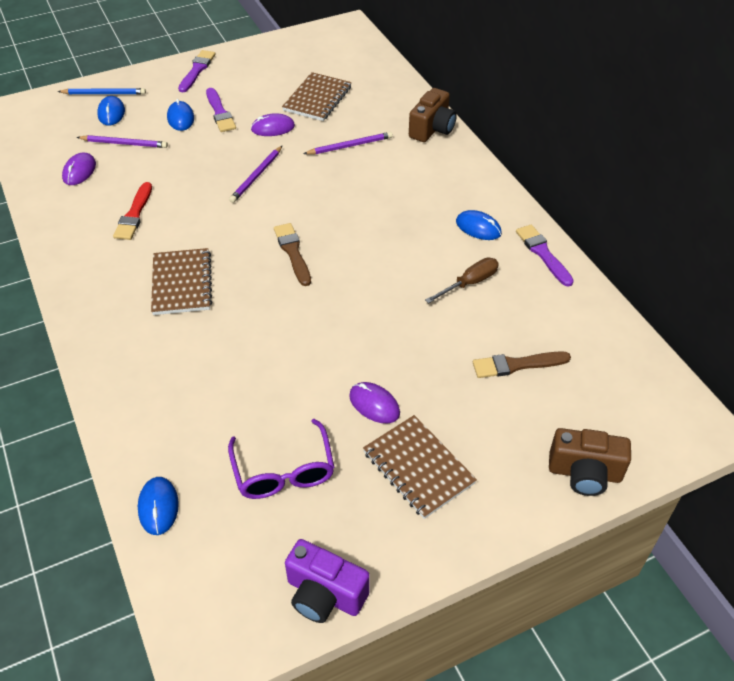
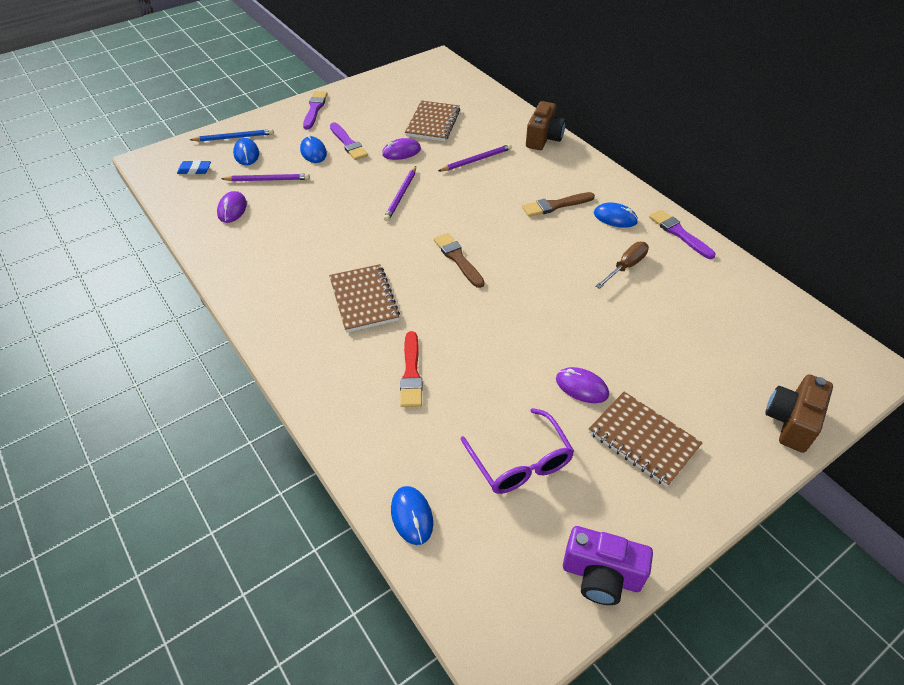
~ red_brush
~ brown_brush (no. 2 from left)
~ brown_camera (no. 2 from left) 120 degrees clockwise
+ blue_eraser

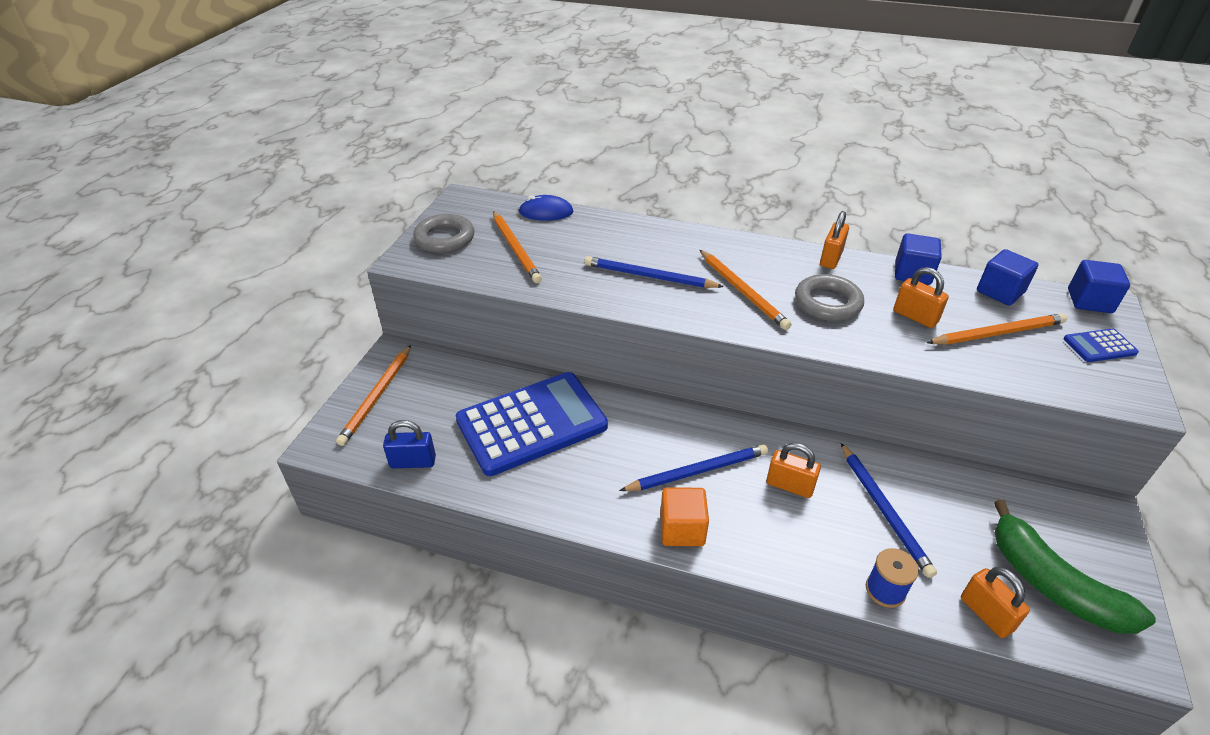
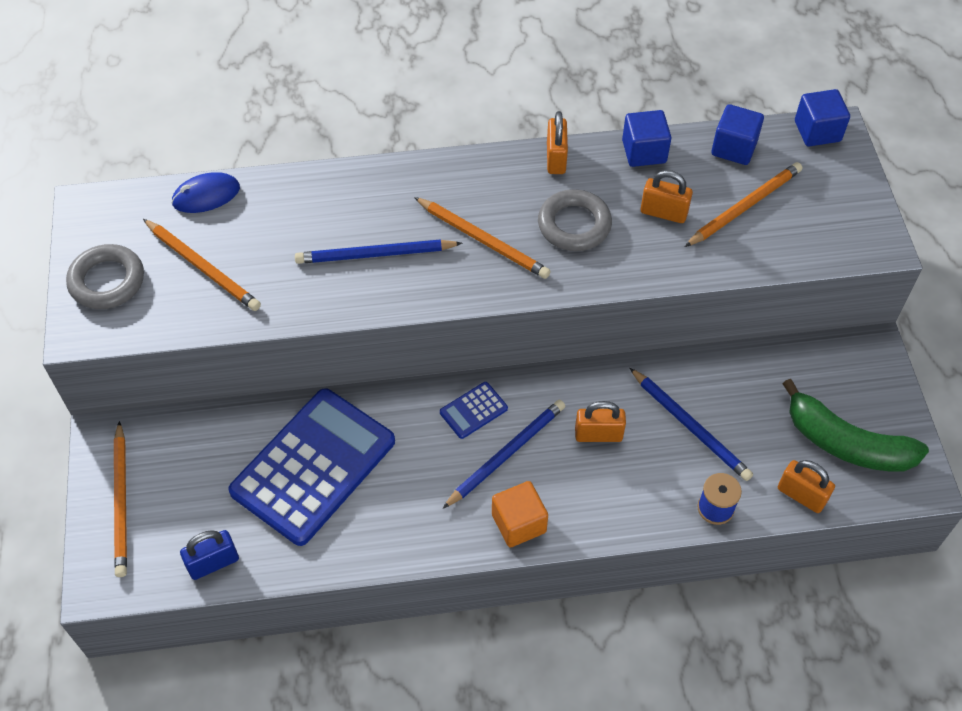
~ blue_calculator (no. 2 from left)

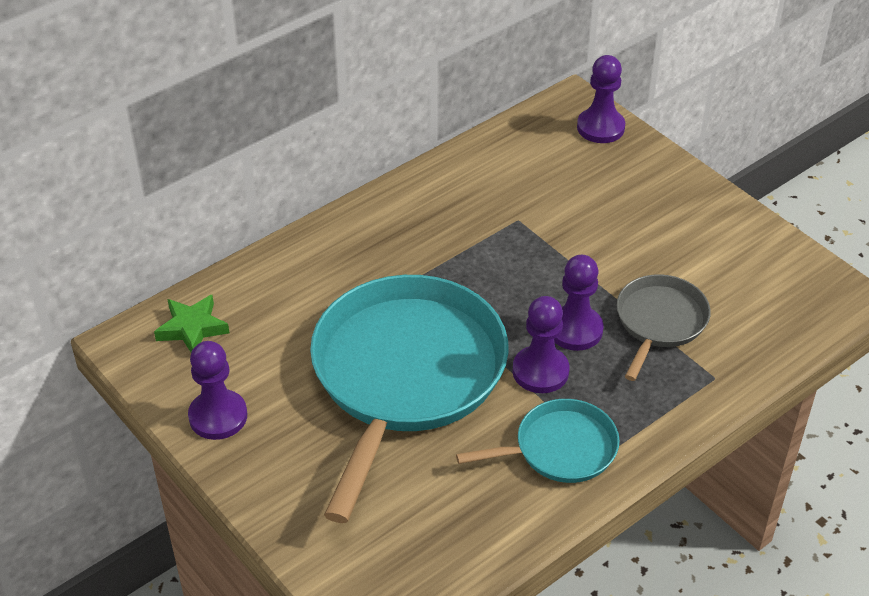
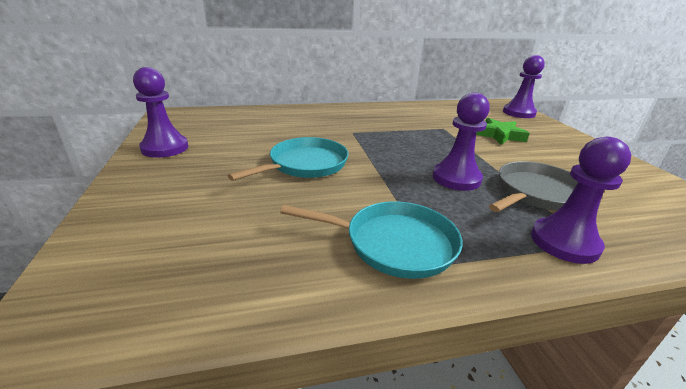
~ green_star
~ turquoise_pan (no. 1 from left) x0.49
~ purple_pawn (no. 2 from left in the first image) to purple_pawn (no. 4 from left)

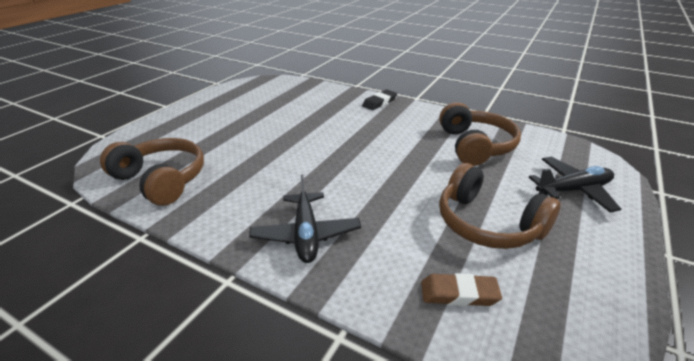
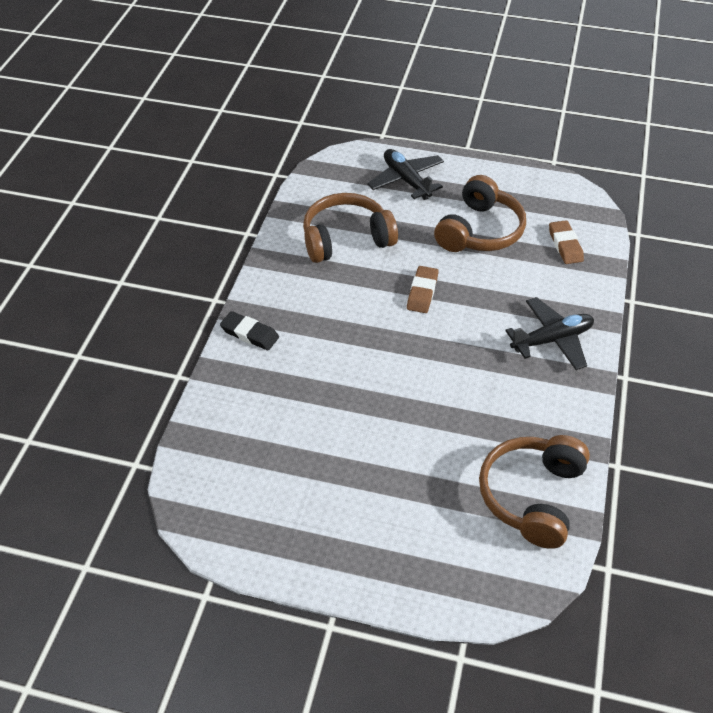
+ brown_eraser (no. 1 from left)

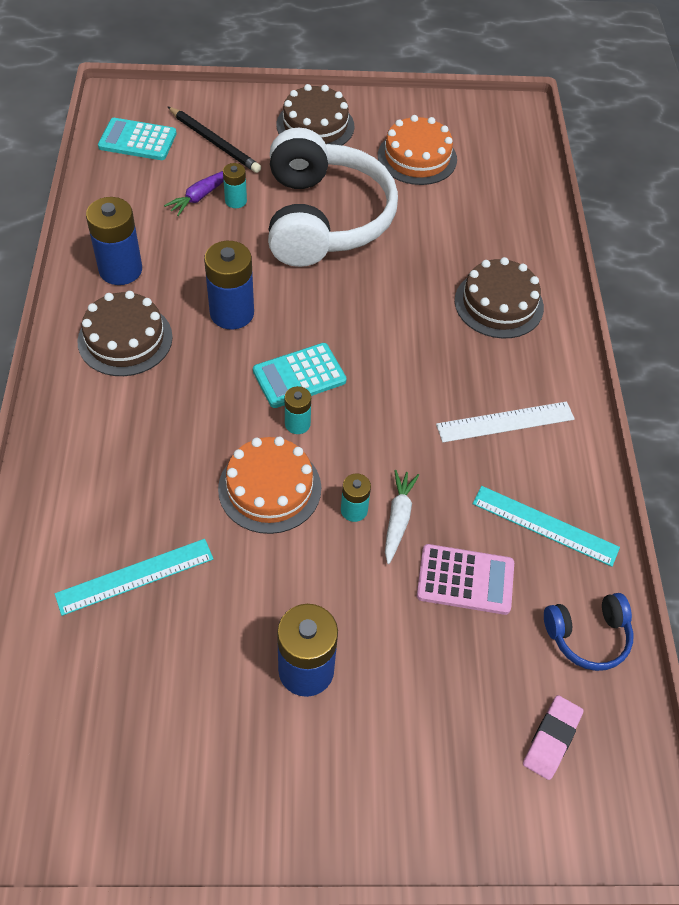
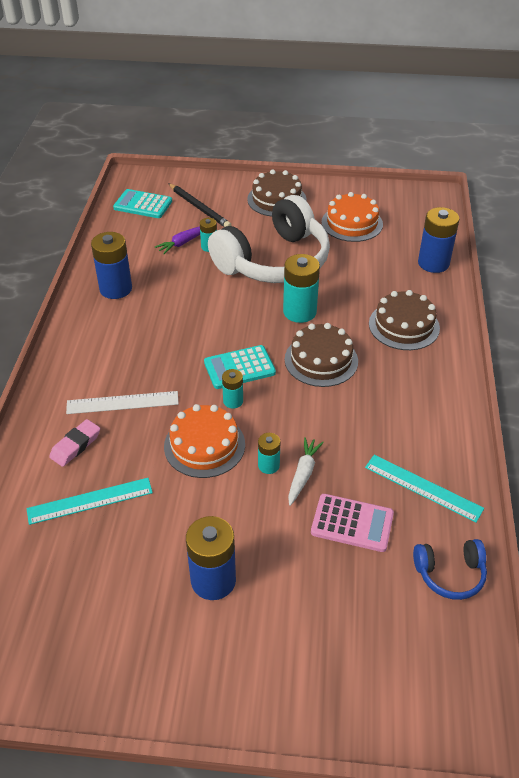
~ brown_cake (no. 1 from left in the first image) to brown_cake (no. 2 from left)
~ blue_battery (no. 2 from left in the first image) to blue_battery (no. 3 from left)
~ white_headphones 45 degrees clockwise
~ white_ruler
~ pink_eraser
+ turquoise_battery (no. 4 from left)

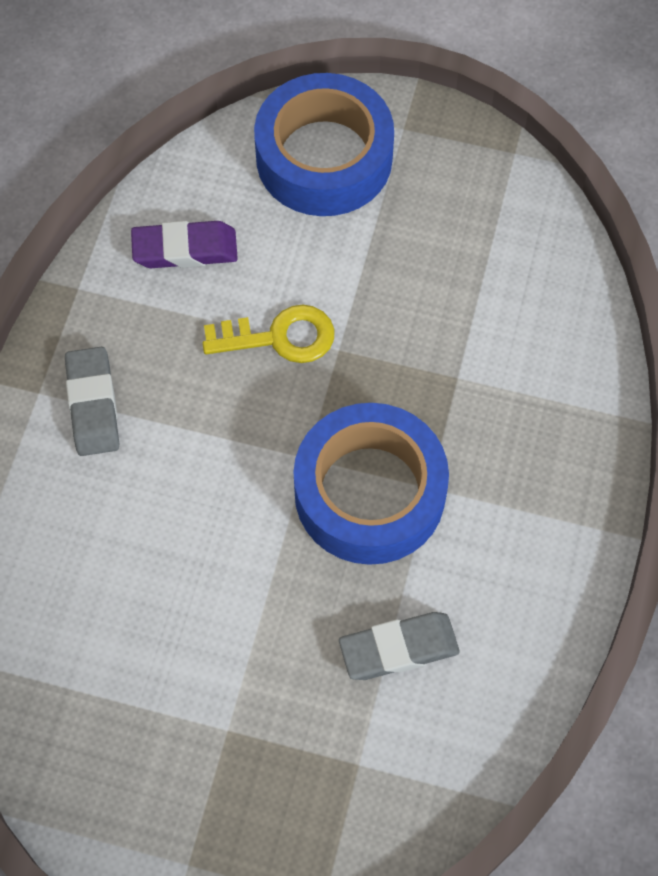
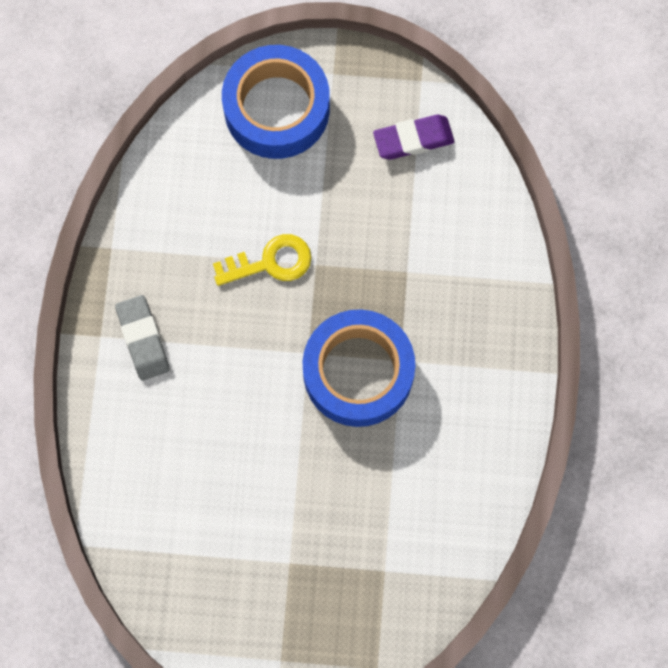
~ purple_eraser
- grey_eraser (no. 2 from left)

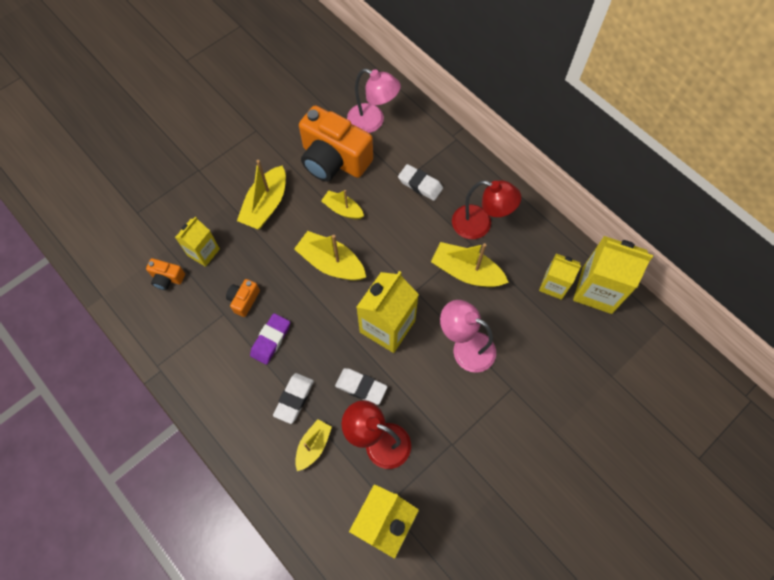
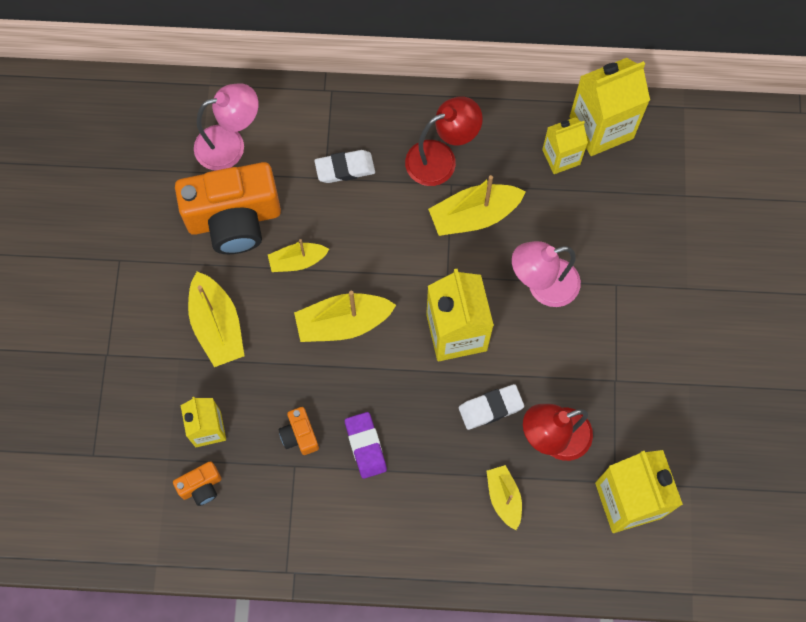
- white_eraser (no. 1 from left)

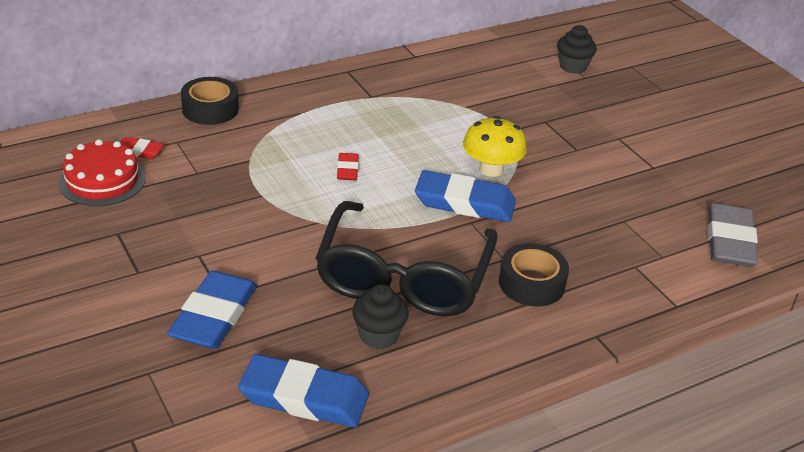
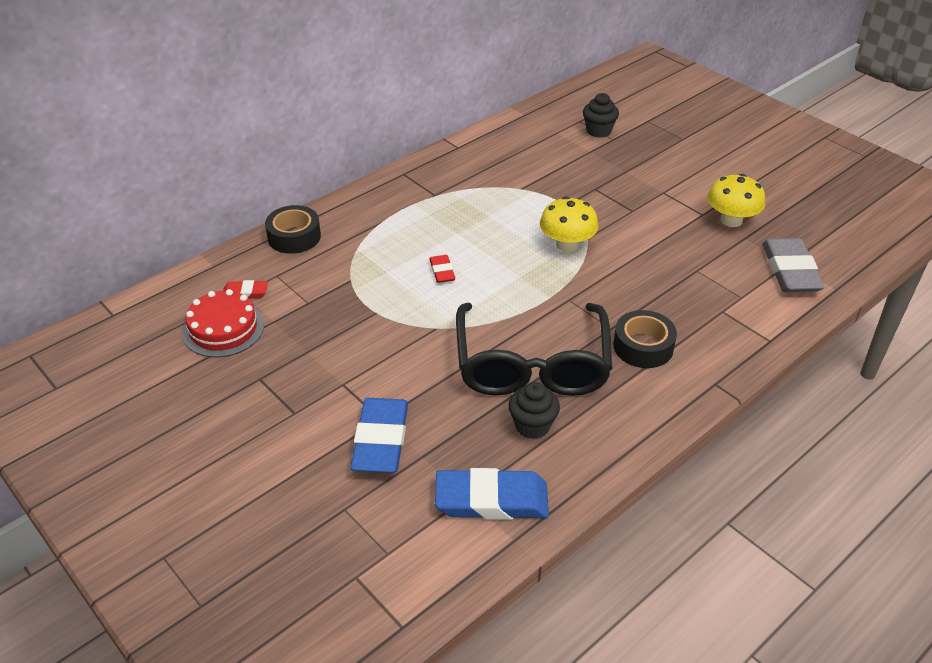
- blue_eraser (no. 3 from left)
+ yellow_mushroom (no. 2 from left)

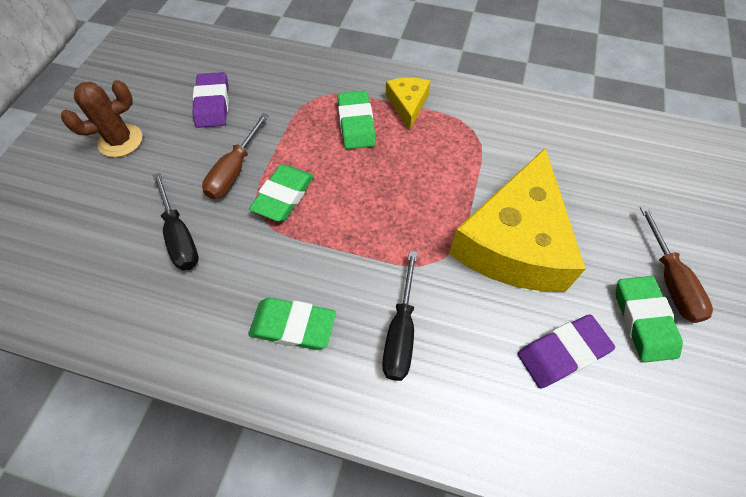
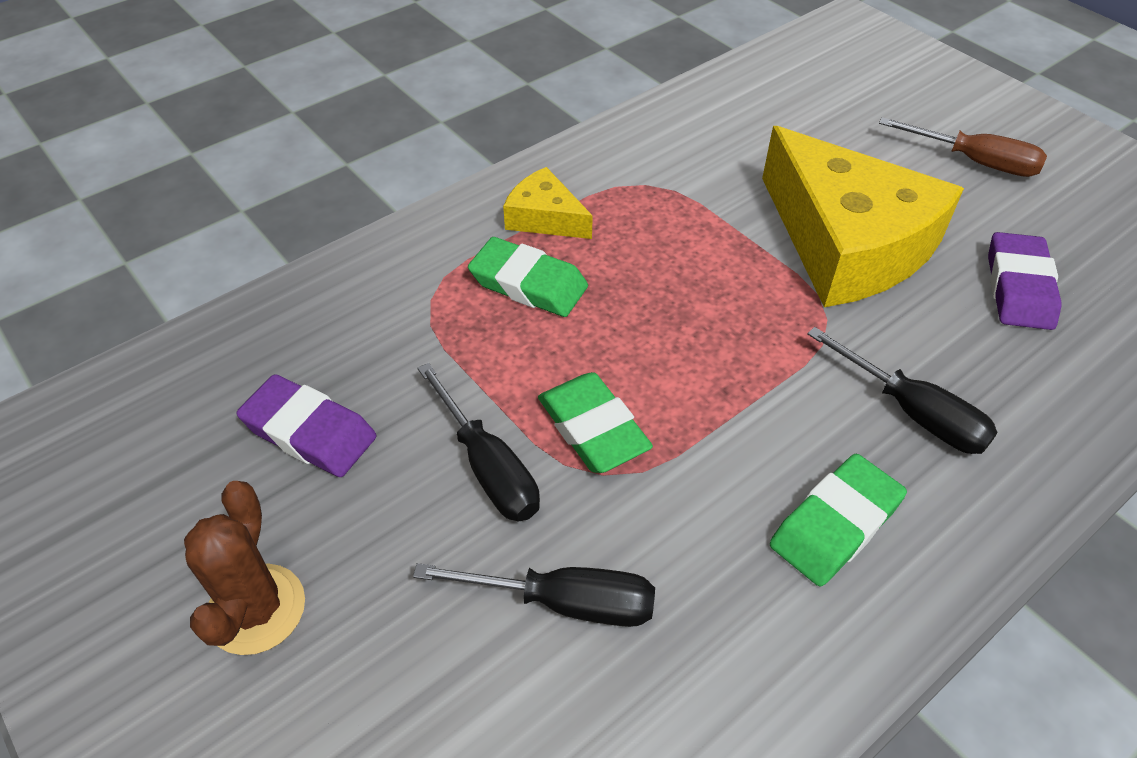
~ brown_screwdriver (no. 1 from left) to black_screwdriver (no. 1 from left)
- green_eraser (no. 4 from left)

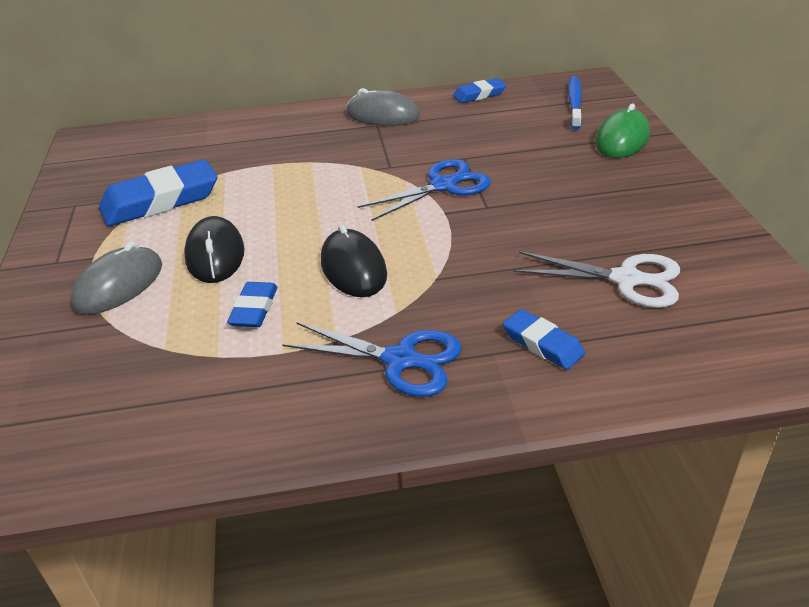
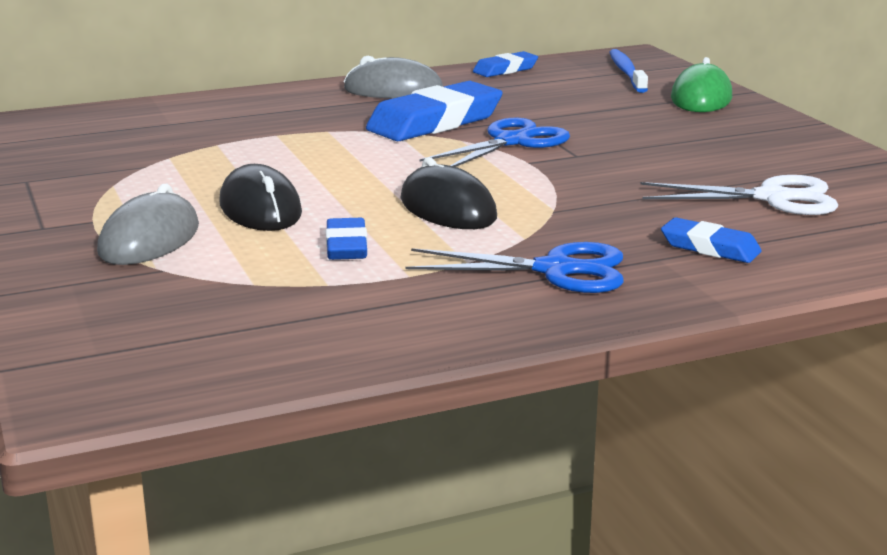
~ blue_eraser (no. 1 from left in the first image) to blue_eraser (no. 2 from left)

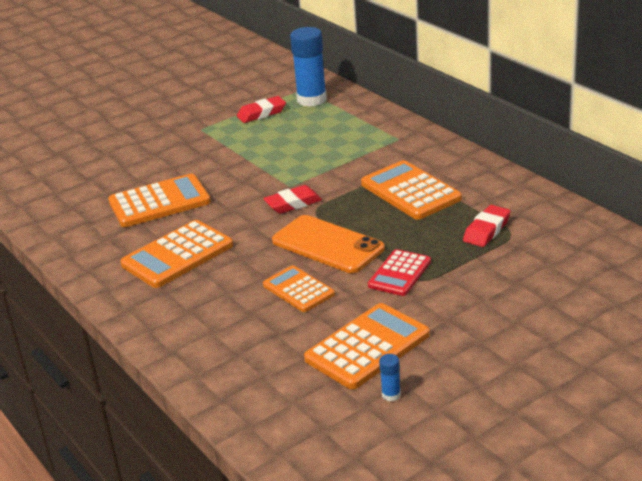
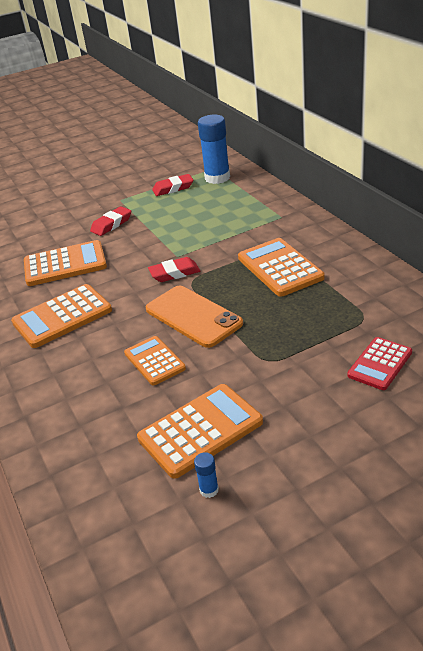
~ red_calculator
~ red_eraser (no. 3 from left in the first image) to red_eraser (no. 1 from left)

